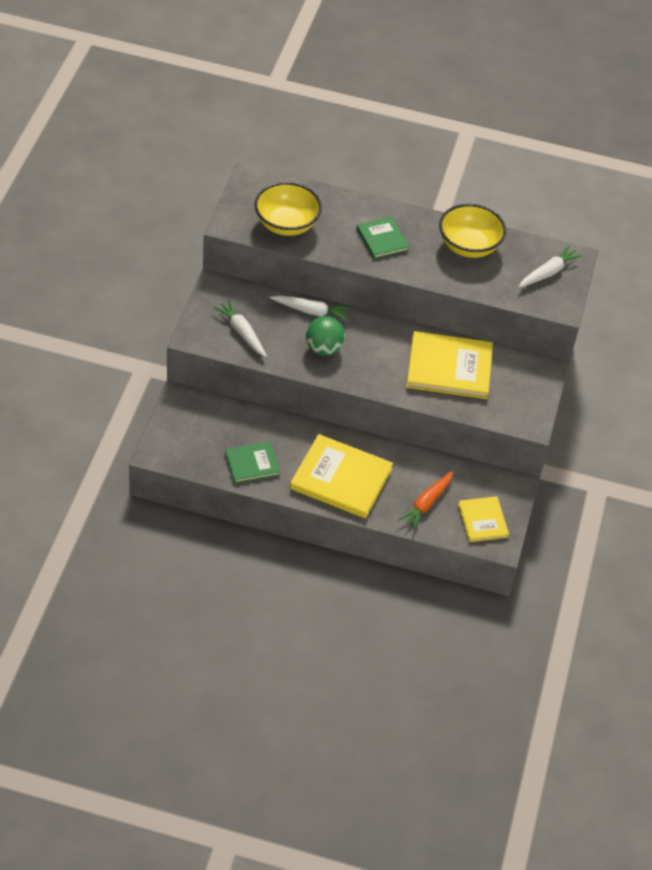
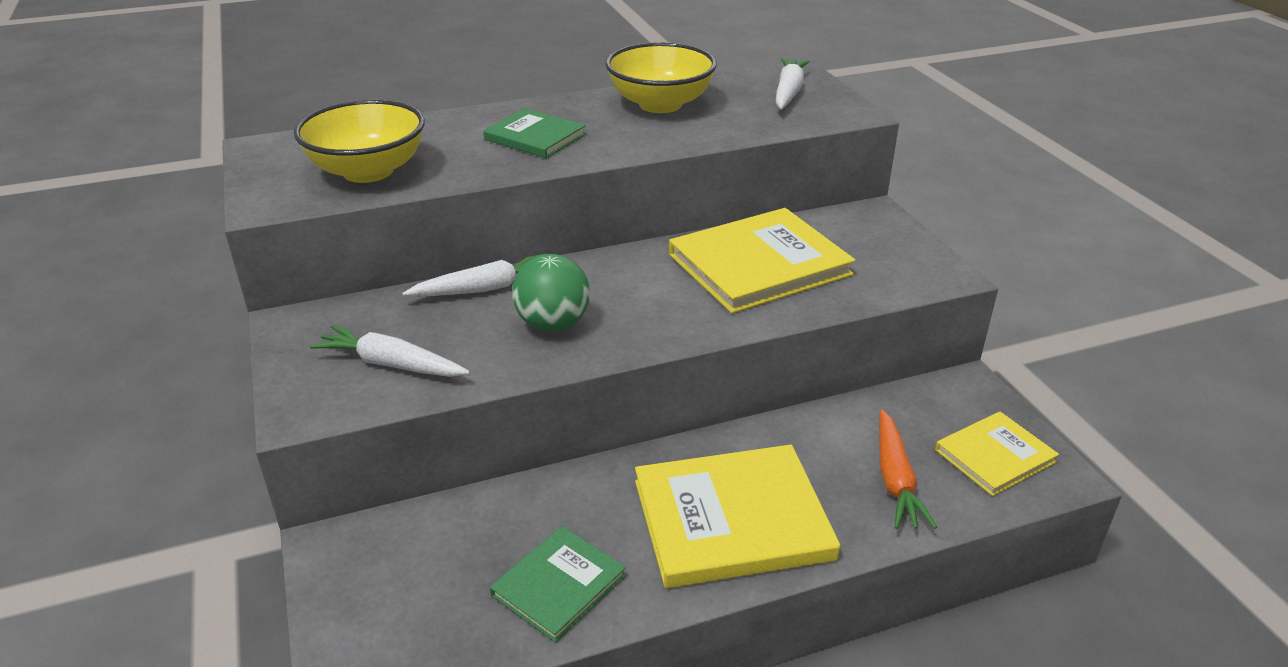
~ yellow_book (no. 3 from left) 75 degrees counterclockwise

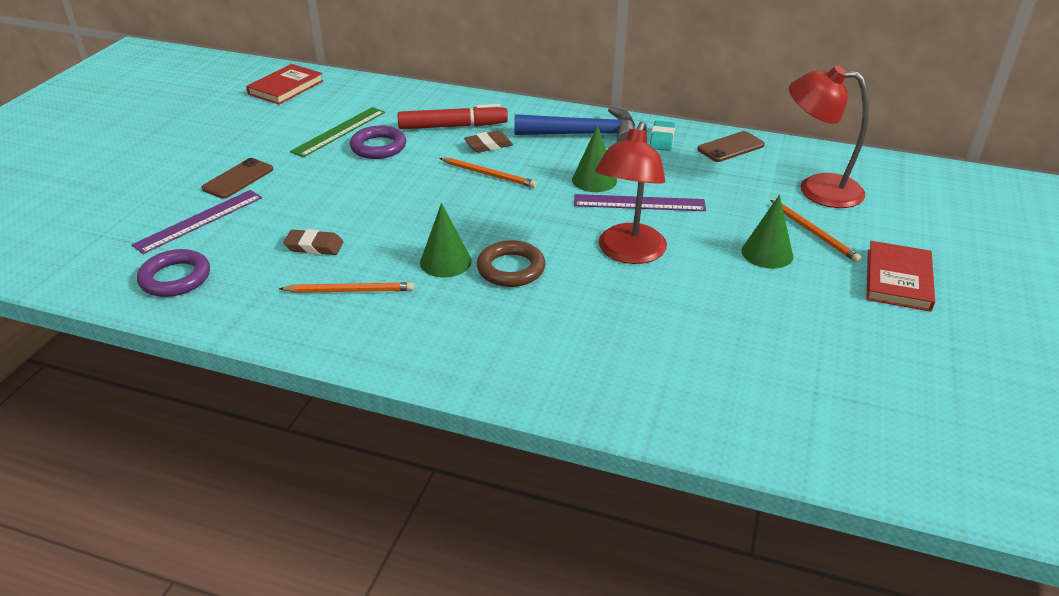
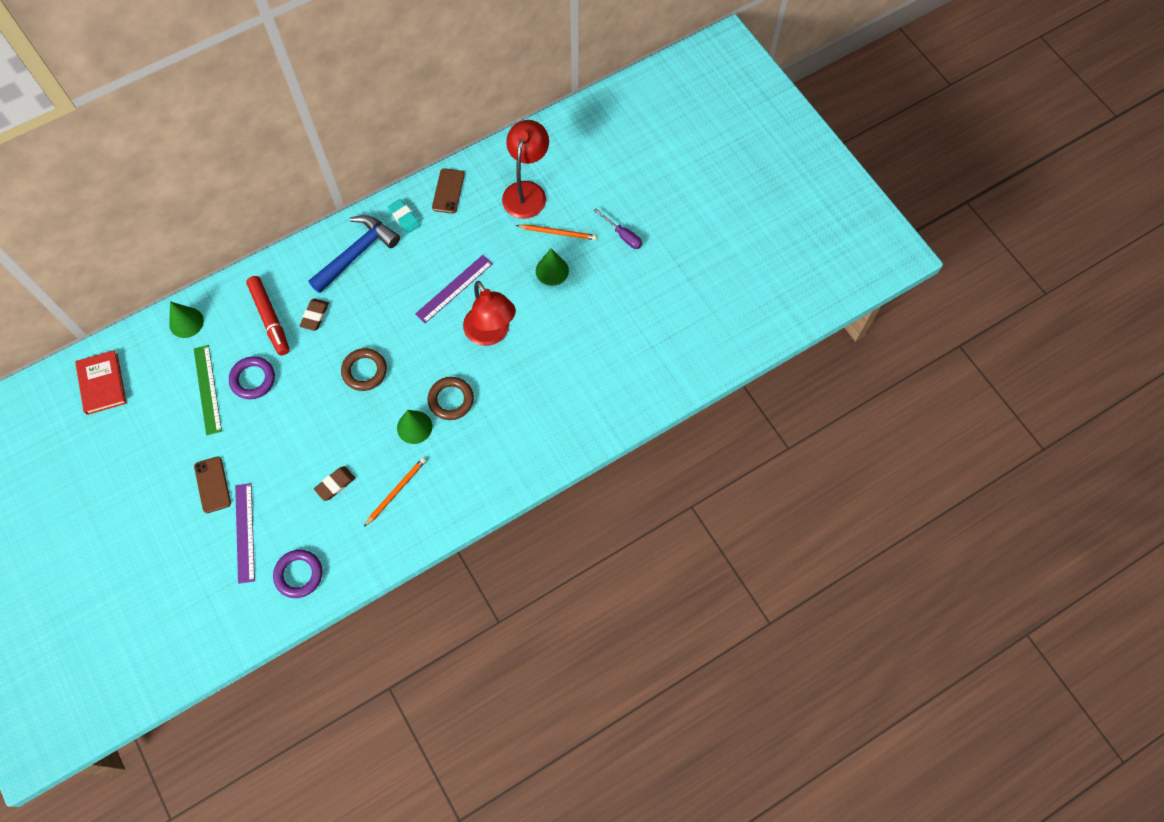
~ red_marker 120 degrees clockwise
- orange_pencil (no. 2 from left)
~ green_cone (no. 2 from left in the first image) to green_cone (no. 1 from left)
~ red_lamp (no. 2 from left) 135 degrees clockwise
~ red_book (no. 2 from left) to purple_screwdriver
+ brown_ring (no. 1 from left)

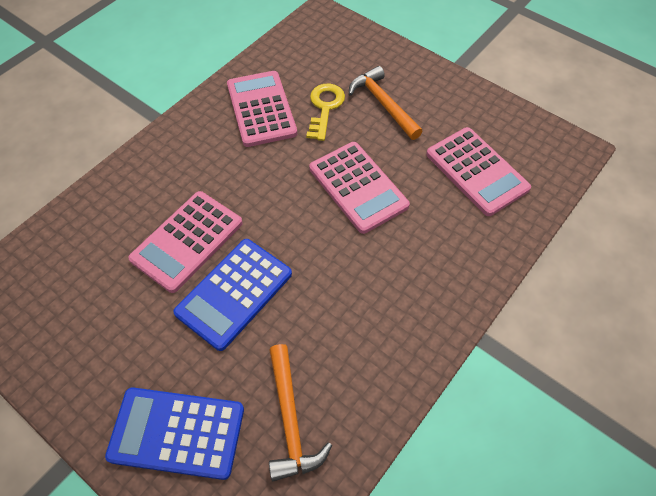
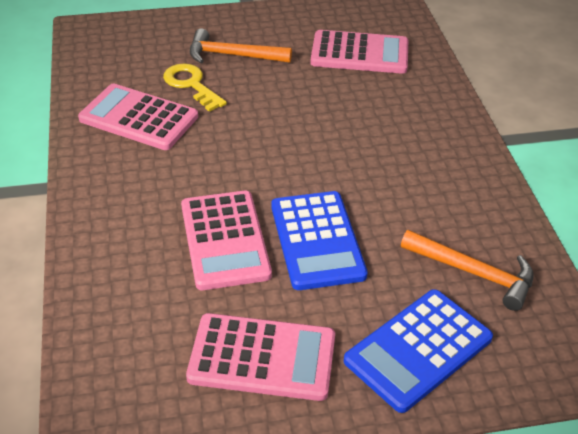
~ pink_calculator (no. 3 from left)

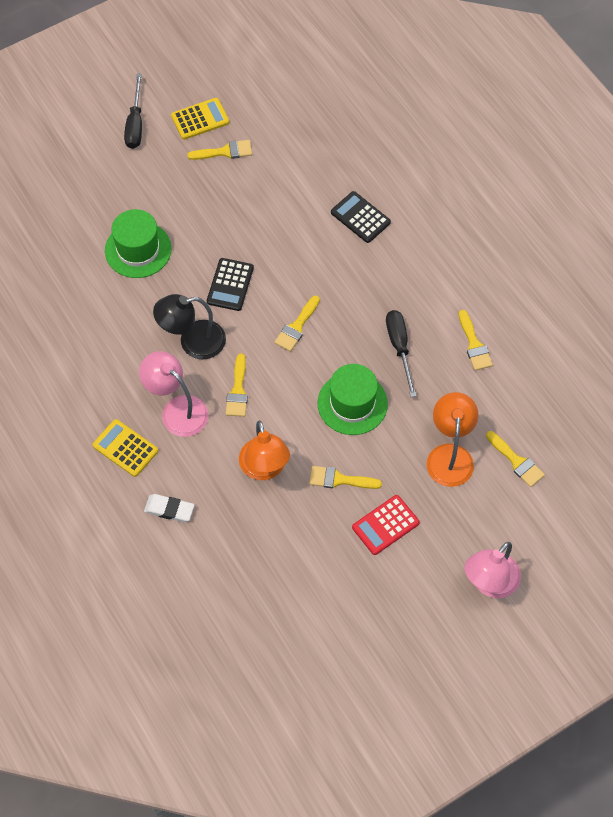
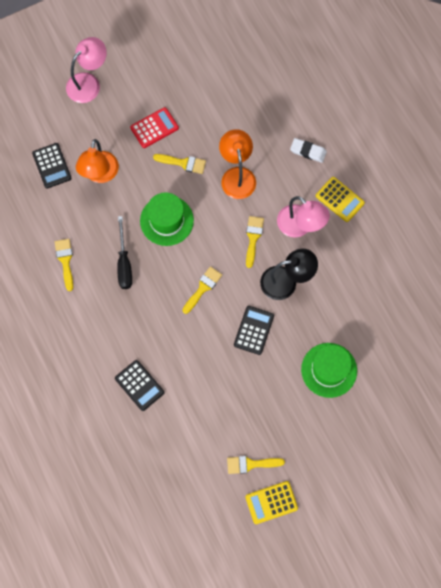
- black_screwdriver (no. 1 from left)
~ yellow_brush (no. 6 from left) to black_calculator (no. 1 from left)

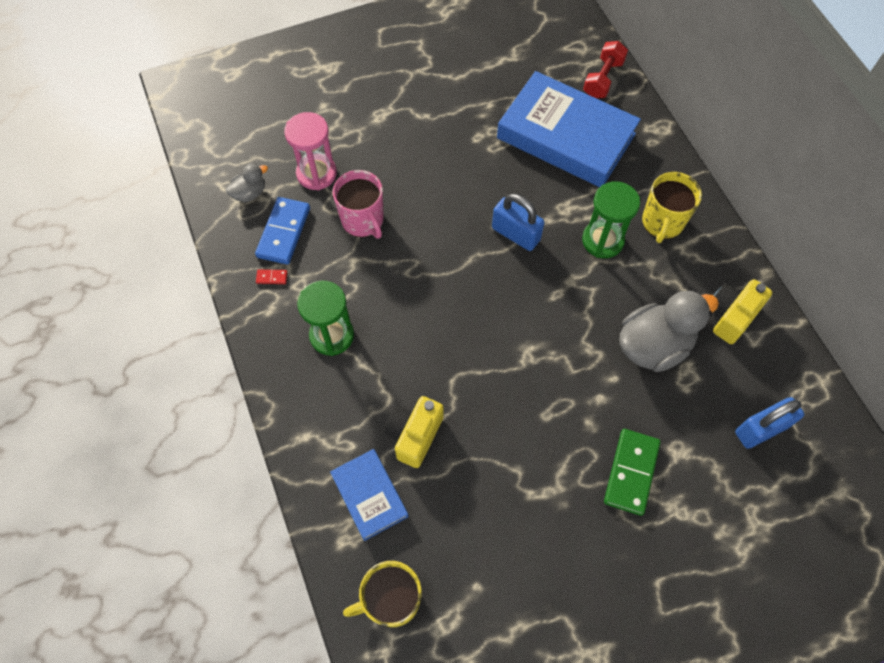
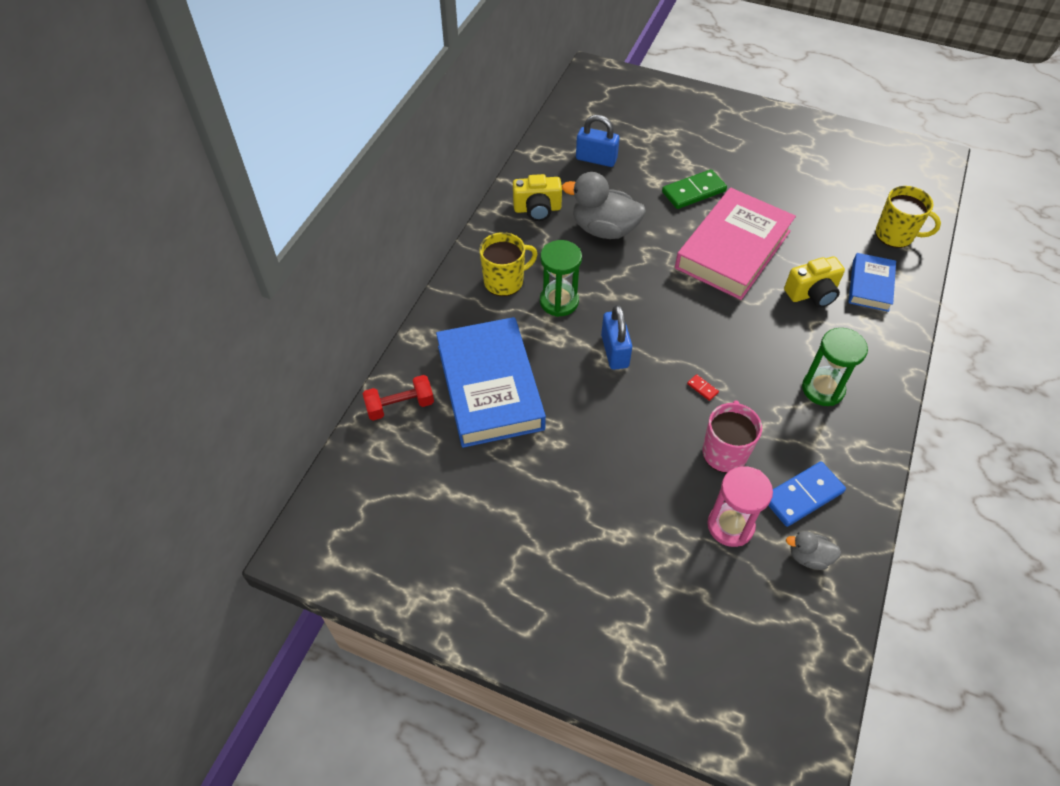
~ red_domino
+ pink_book

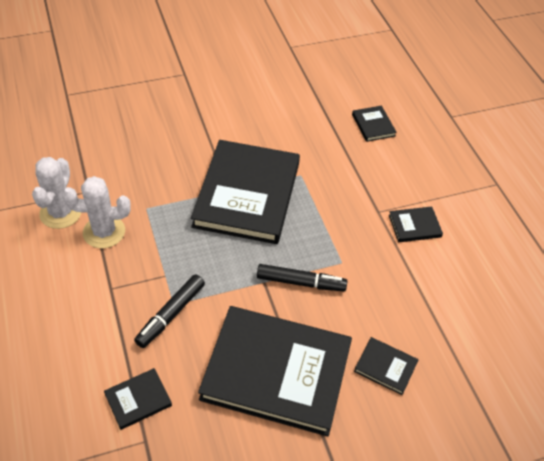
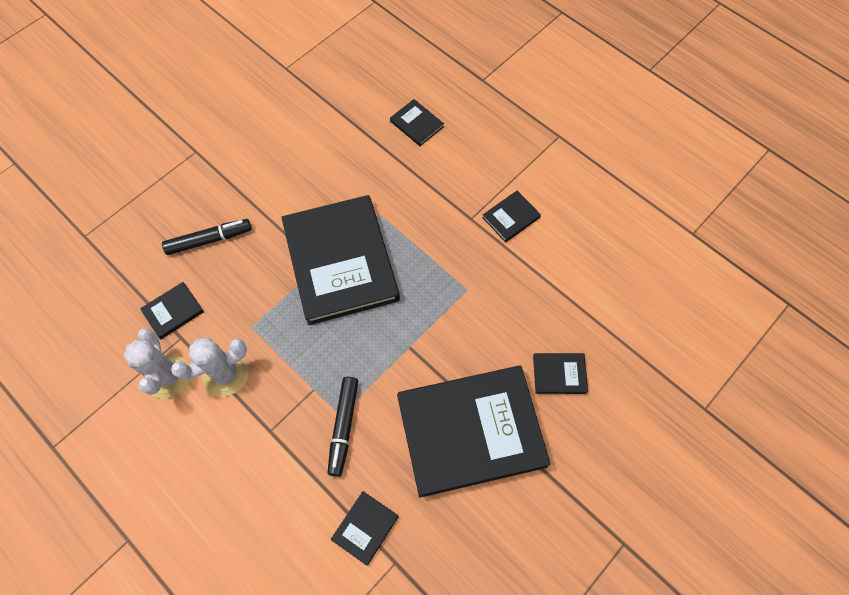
~ black_marker (no. 2 from left in the first image) to black_marker (no. 1 from left)
+ black_book (no. 1 from left)

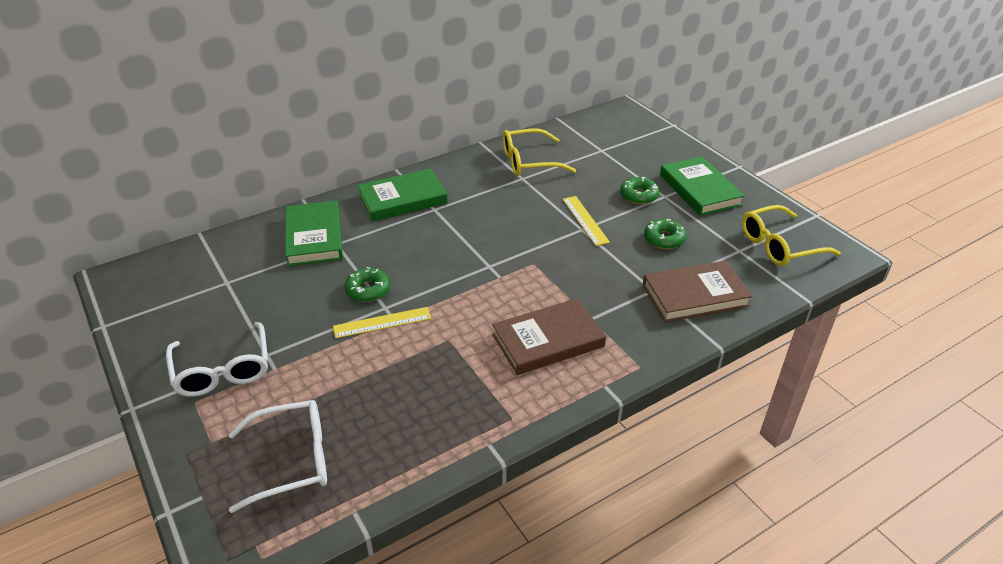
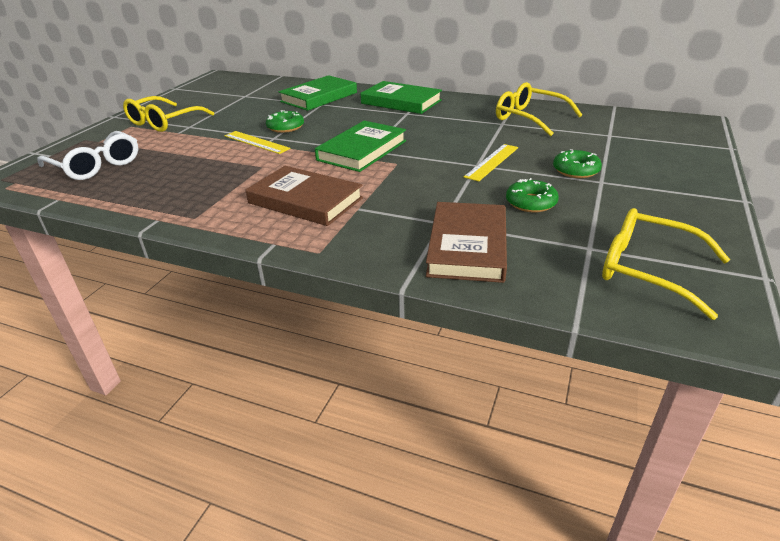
~ white_glasses (no. 1 from left) to yellow_glasses (no. 1 from left)
~ brown_book (no. 2 from left) 60 degrees clockwise
~ green_book (no. 3 from left in the first image) to green_book (no. 2 from left)

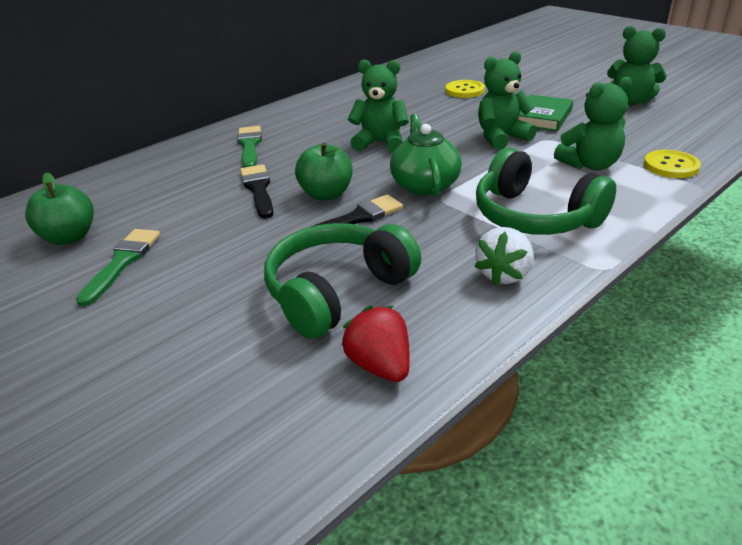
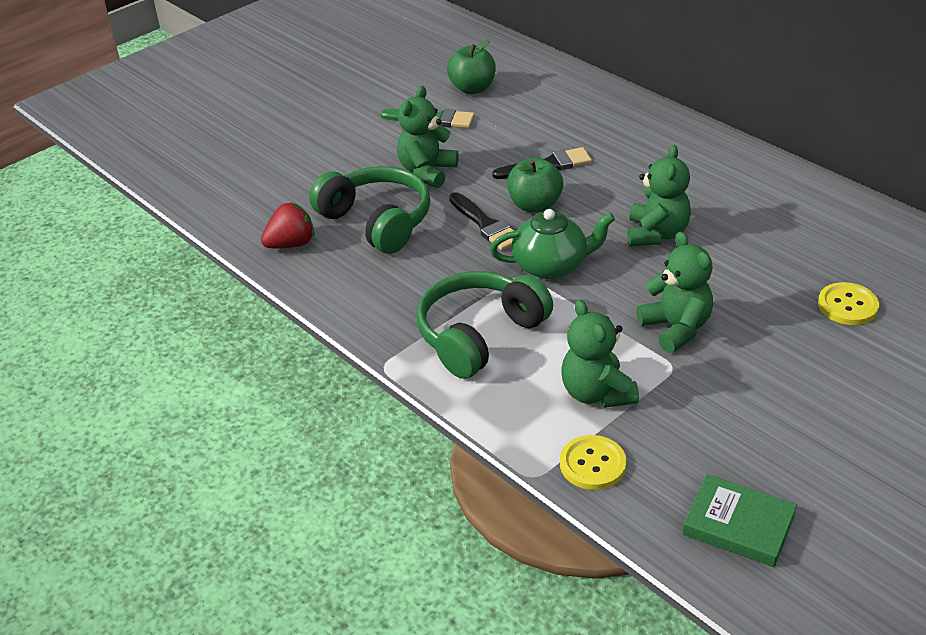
- green_brush (no. 2 from left)
- white_strawberry
~ green_book
~ green_teddy_bear (no. 4 from left in the first image) to green_teddy_bear (no. 1 from left)

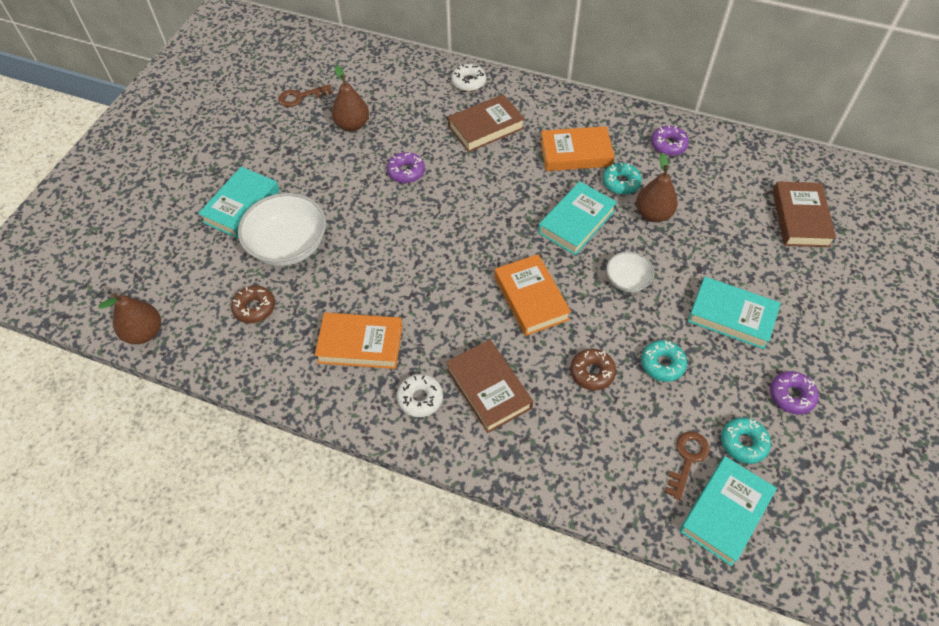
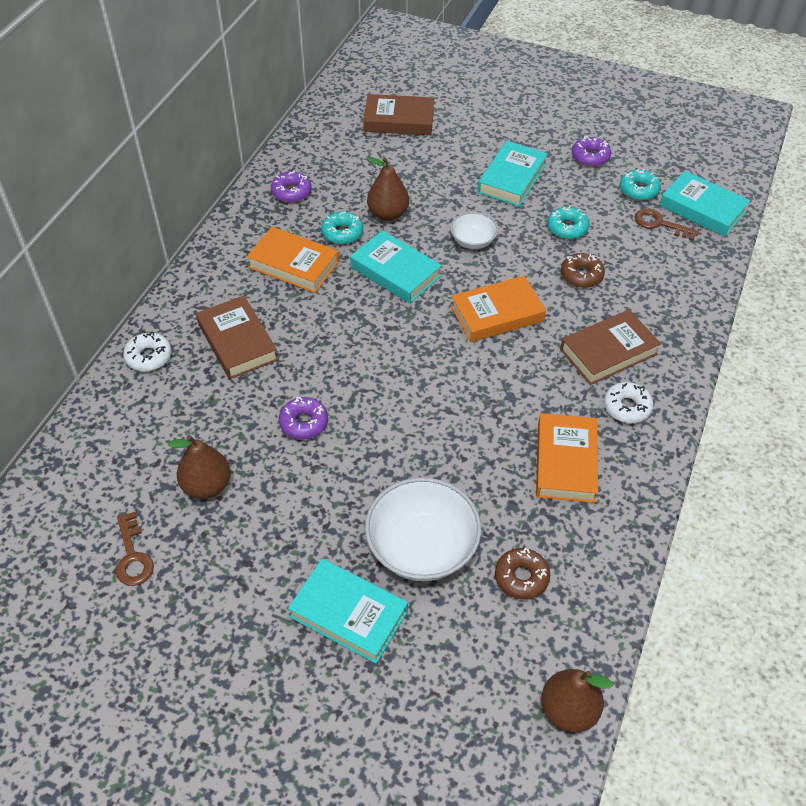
~ orange_book (no. 3 from left in the first image) 60 degrees counterclockwise

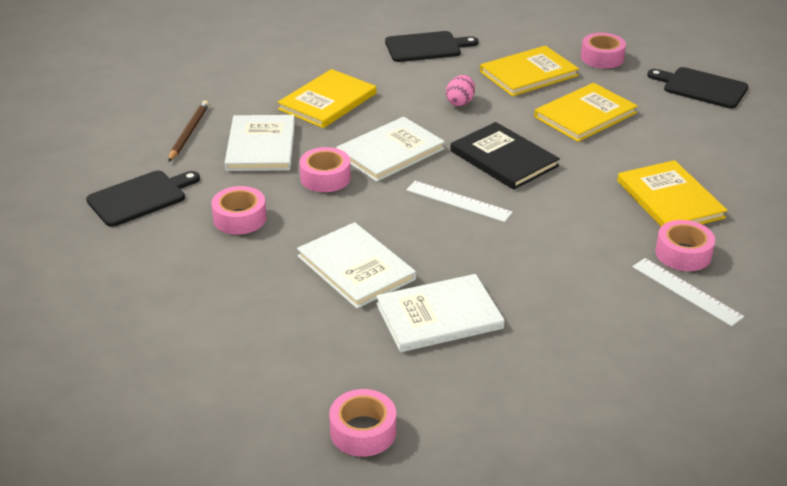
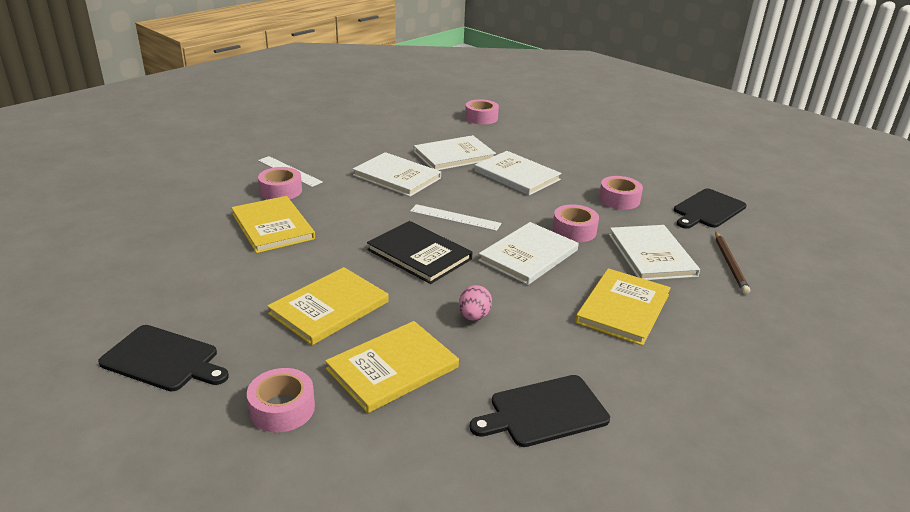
+ white_book (no. 1 from left)

